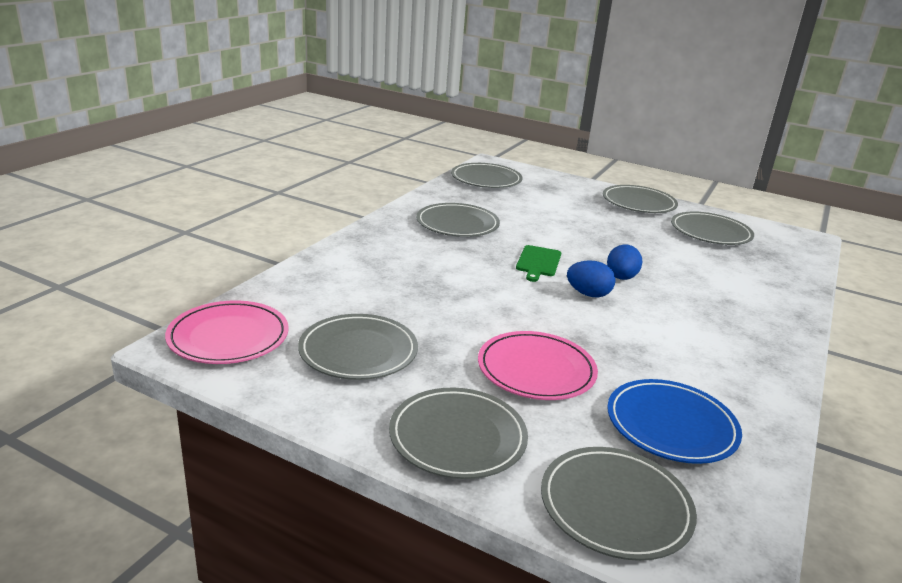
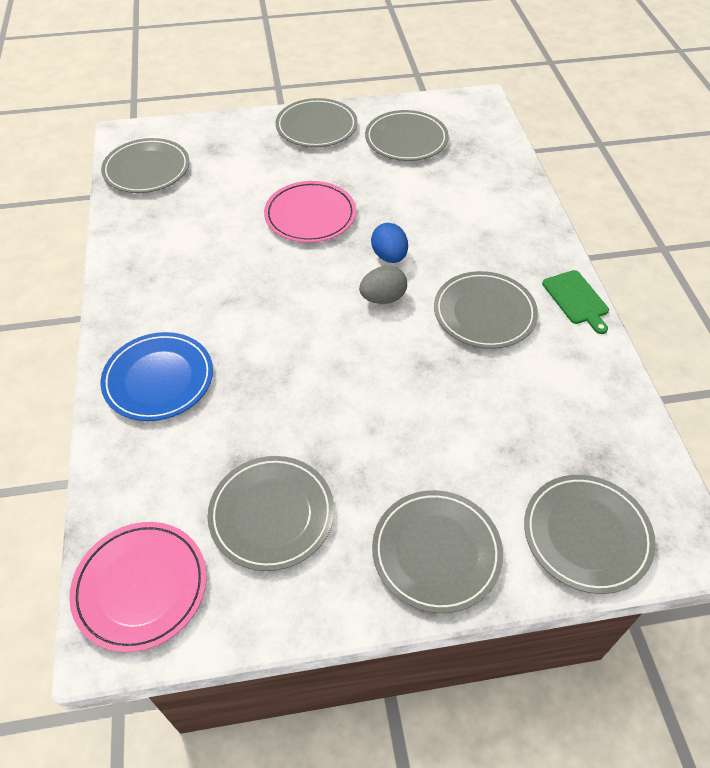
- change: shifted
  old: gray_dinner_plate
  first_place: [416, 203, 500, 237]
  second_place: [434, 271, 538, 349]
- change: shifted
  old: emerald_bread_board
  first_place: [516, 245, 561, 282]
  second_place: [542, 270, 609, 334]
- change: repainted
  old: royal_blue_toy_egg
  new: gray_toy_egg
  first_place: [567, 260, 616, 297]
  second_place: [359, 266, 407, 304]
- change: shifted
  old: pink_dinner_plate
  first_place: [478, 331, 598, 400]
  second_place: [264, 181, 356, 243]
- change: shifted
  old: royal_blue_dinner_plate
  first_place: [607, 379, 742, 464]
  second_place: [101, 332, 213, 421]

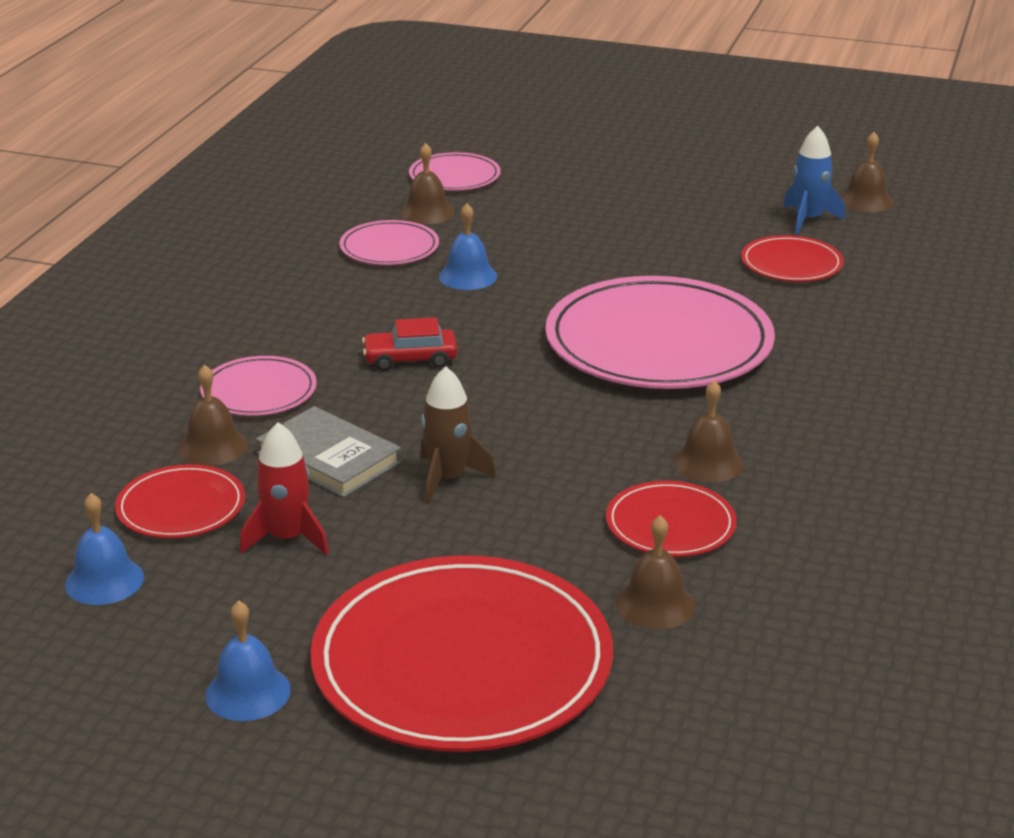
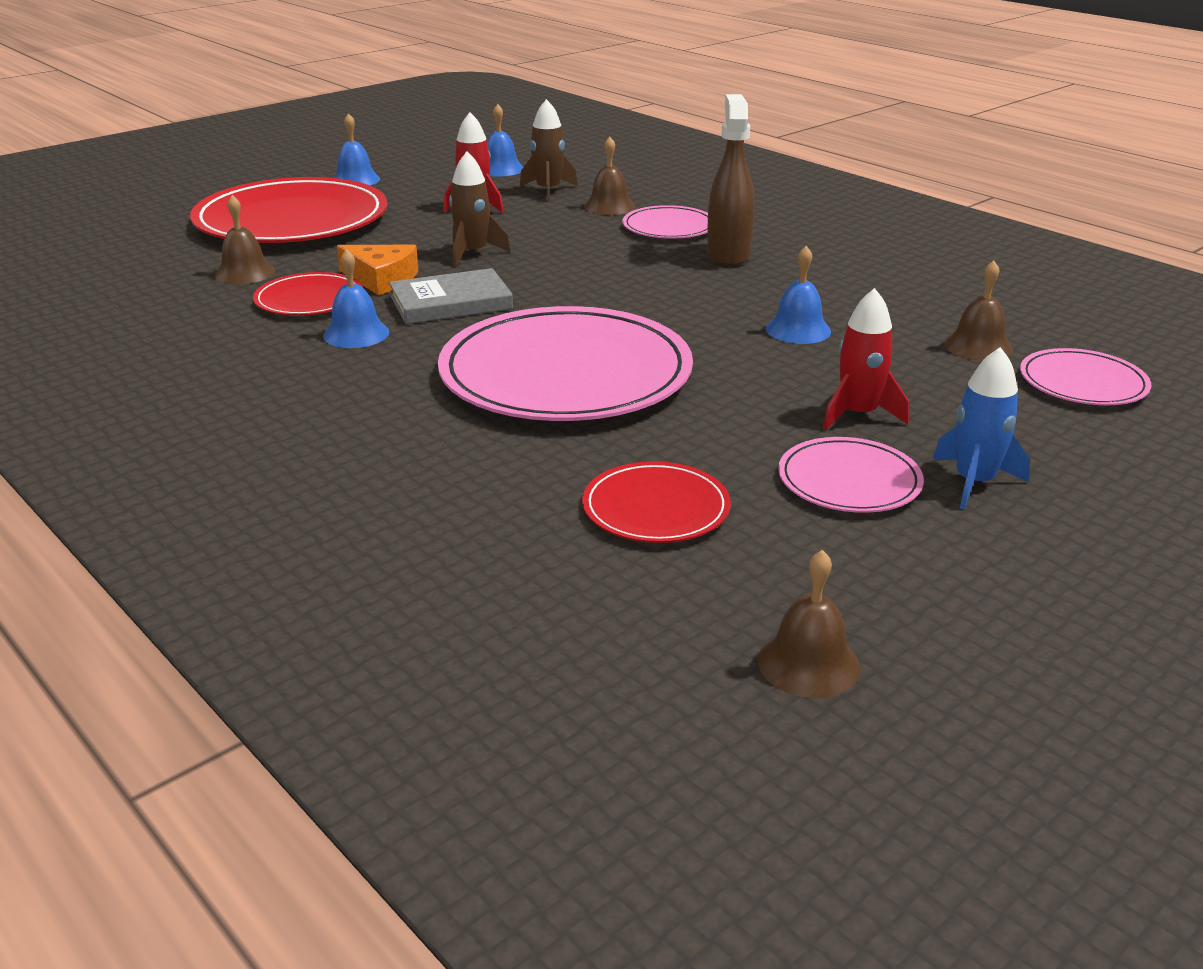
- change: shifted
  old: royal_blue_spaceship
  first_place: [783, 126, 845, 235]
  second_place: [933, 347, 1030, 510]
- change: shifted
  old: pink_dinner_plate
  first_place: [339, 220, 439, 265]
  second_place: [778, 437, 924, 513]
- change: gone
  old: scarlet_toy_car
  first_place: [362, 317, 457, 371]
- change: repainted
  old: dark_brown_school_bell
  new: royal_blue_school_bell
  first_place: [673, 380, 743, 482]
  second_place: [323, 249, 389, 348]
- change: shifted
  old: gray_hardcover
  first_place: [256, 406, 402, 497]
  second_place: [389, 268, 513, 324]
- change: swapped
  old: scarlet_dinner_plate
  new: dark_brown_spaceship
  first_place: [115, 464, 245, 538]
  second_place: [520, 99, 578, 202]
- change: new
  new: dark_brown_spray_bottle
  second_place: [707, 94, 755, 266]
- change: new
  new: orange-coloured_cheese_wedge
  second_place: [337, 245, 418, 295]
- change: new
  new: scarlet_spaceship
  second_place: [823, 288, 909, 430]

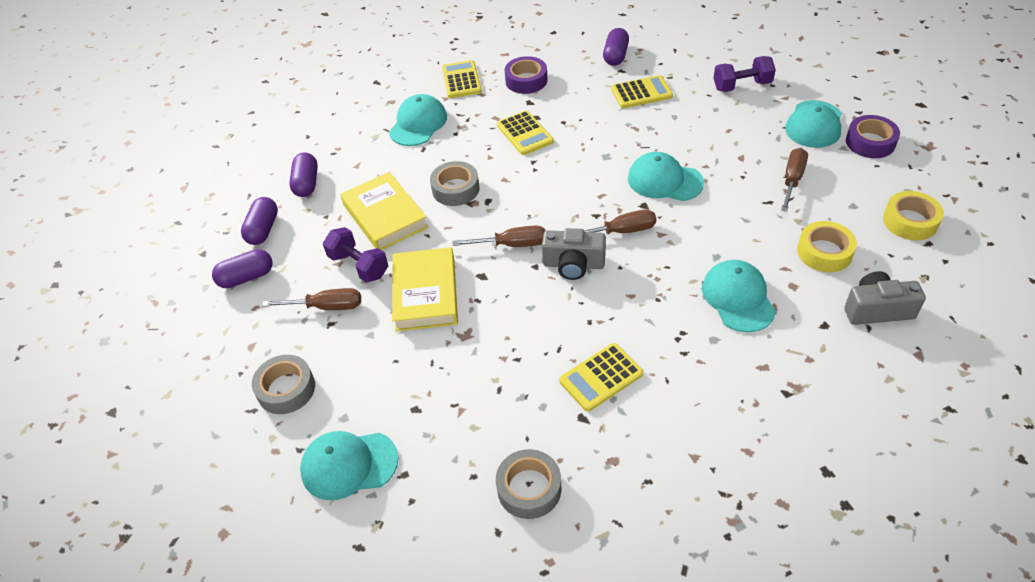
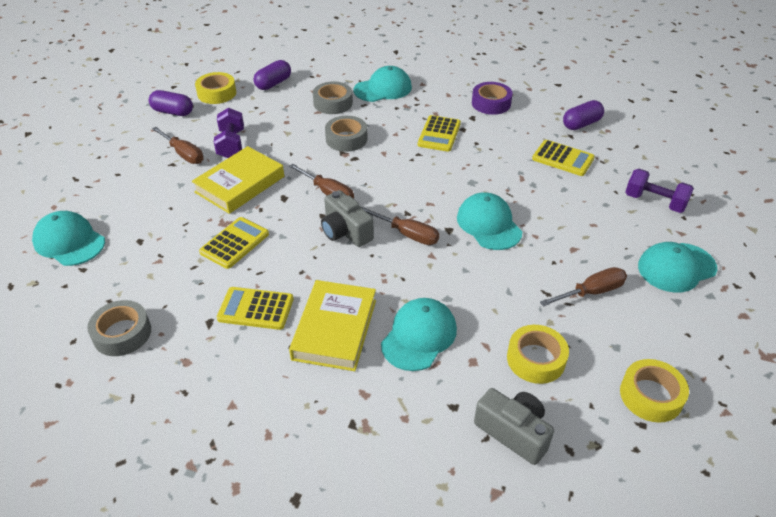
- change: shifted
  old: yellow_calculator
  first_place: [442, 60, 482, 98]
  second_place: [199, 217, 269, 269]
- change: gone
  old: violet_tape
  first_place: [846, 115, 900, 158]
- change: shifted
  old: yellow_hardcover
  first_place: [340, 172, 429, 250]
  second_place: [289, 280, 376, 371]
- change: swapped
  old: violet_pill
  new: yellow_tape
  first_place: [241, 197, 278, 245]
  second_place: [195, 72, 236, 104]
- change: shifted
  old: gray_tape
  first_place: [252, 355, 315, 414]
  second_place: [313, 82, 353, 114]

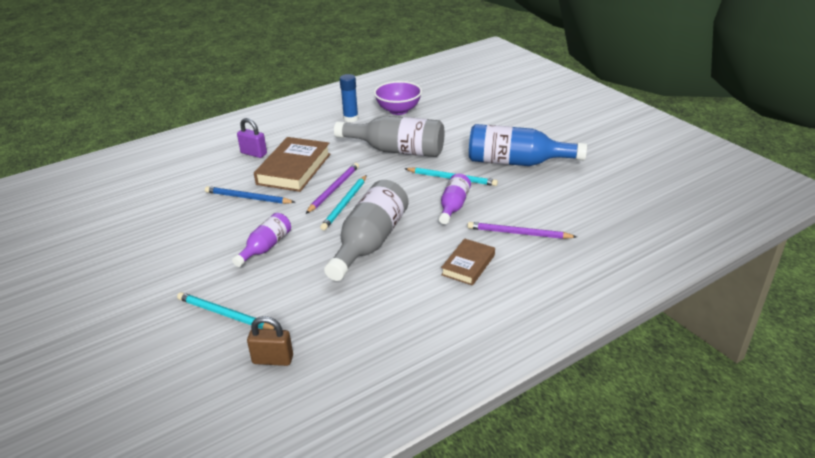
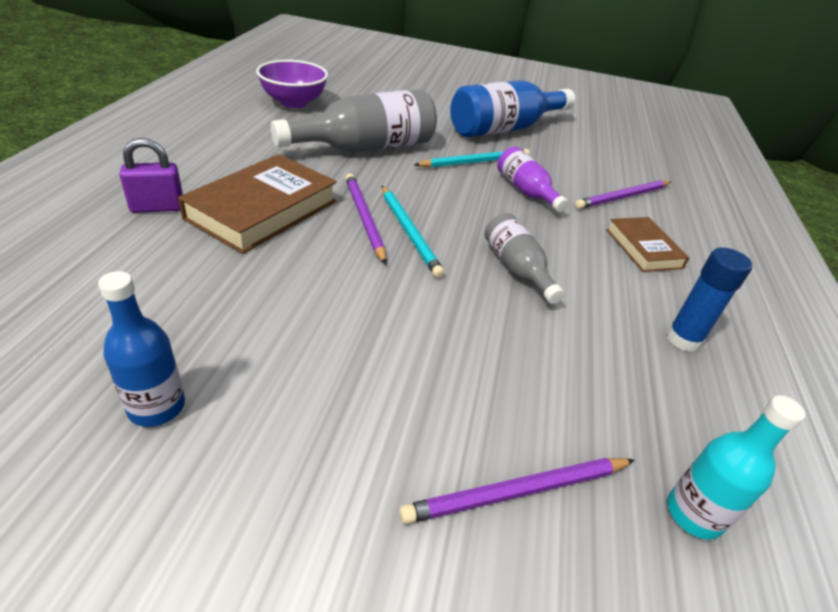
- change: shifted
  old: royal_blue_glue_stick
  first_place: [340, 74, 359, 122]
  second_place: [666, 247, 752, 352]
- change: rotated
  old: dark_brown_hardcover
  first_place: [254, 137, 331, 192]
  second_place: [178, 154, 337, 254]
  degrees: 60
- change: scaled
  old: gray_bottle
  first_place: [324, 180, 409, 281]
  second_place: [485, 213, 565, 304]
  factor: 0.56
- change: gone
  old: royal_blue_lead_pencil
  first_place: [205, 186, 295, 204]
- change: gone
  old: violet_bottle
  first_place: [232, 213, 291, 267]
- change: repainted
  old: aqua_lead_pencil
  new: violet_lead_pencil
  first_place: [177, 292, 275, 330]
  second_place: [399, 458, 634, 524]
- change: swapped
  old: dark_brown_padlock
  new: aqua_bottle
  first_place: [247, 316, 293, 366]
  second_place: [667, 395, 806, 540]
- change: new
  new: royal_blue_bottle
  second_place: [98, 271, 185, 427]

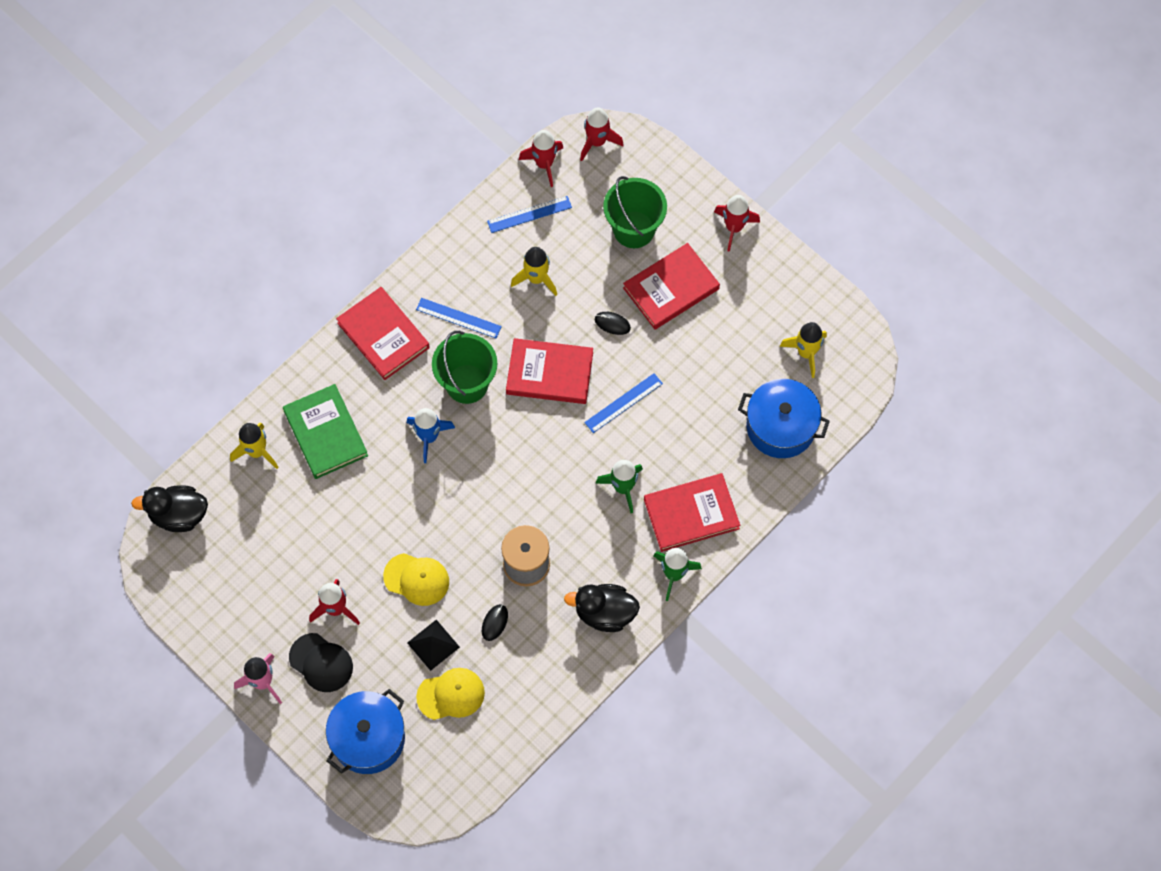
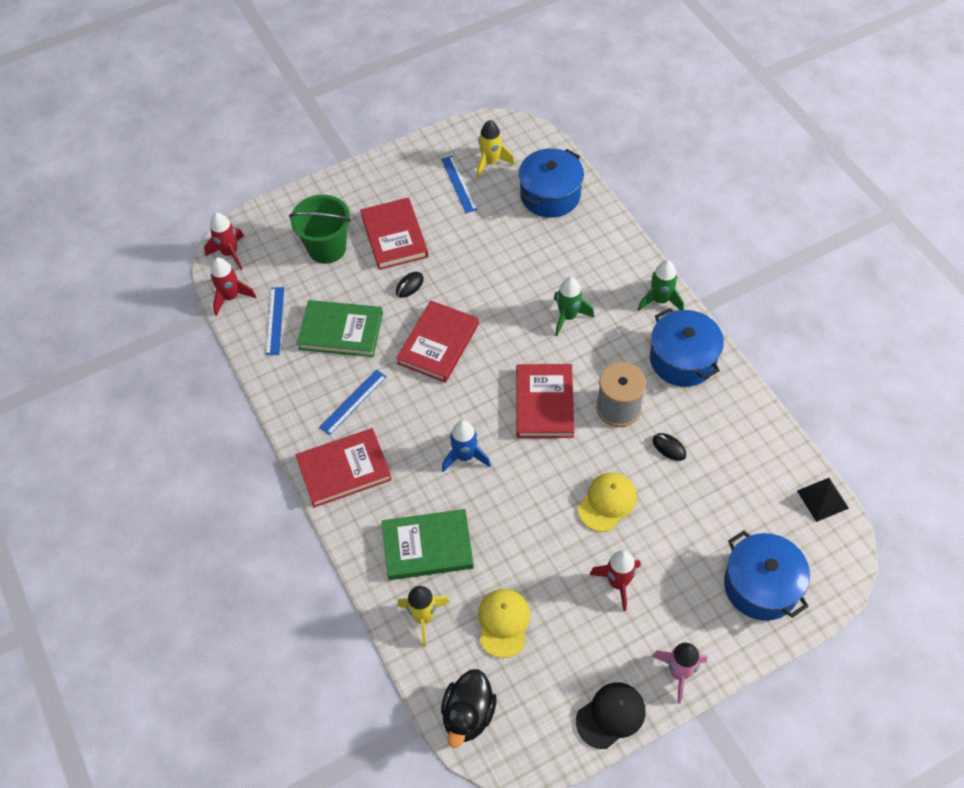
- change: gone
  old: scarlet_spaceship
  first_place: [714, 195, 760, 252]
- change: swapped
  old: yellow_spaceship
  new: emerald_hardcover
  first_place: [511, 247, 557, 296]
  second_place: [297, 300, 383, 357]
- change: gone
  old: emerald_bucket
  first_place: [432, 331, 497, 404]
- change: shifted
  old: royal_blue_ruler
  first_place: [584, 373, 663, 433]
  second_place: [441, 156, 478, 213]
- change: shifted
  old: scarlet_hardcover
  first_place: [644, 473, 740, 552]
  second_place: [516, 364, 574, 438]
- change: swapped
  old: ebony_duck
  new: royal_blue_cooking_pot
  first_place: [564, 584, 640, 632]
  second_place: [650, 308, 724, 387]
- change: shifted
  old: ebony_solid_pyramid
  first_place: [407, 620, 460, 671]
  second_place: [797, 478, 849, 522]
- change: shifted
  old: ebony_baseball_cap
  first_place: [289, 633, 353, 692]
  second_place: [576, 682, 646, 749]
- change: shifted
  old: yellow_baseball_cap
  first_place: [416, 668, 485, 720]
  second_place: [478, 589, 530, 658]

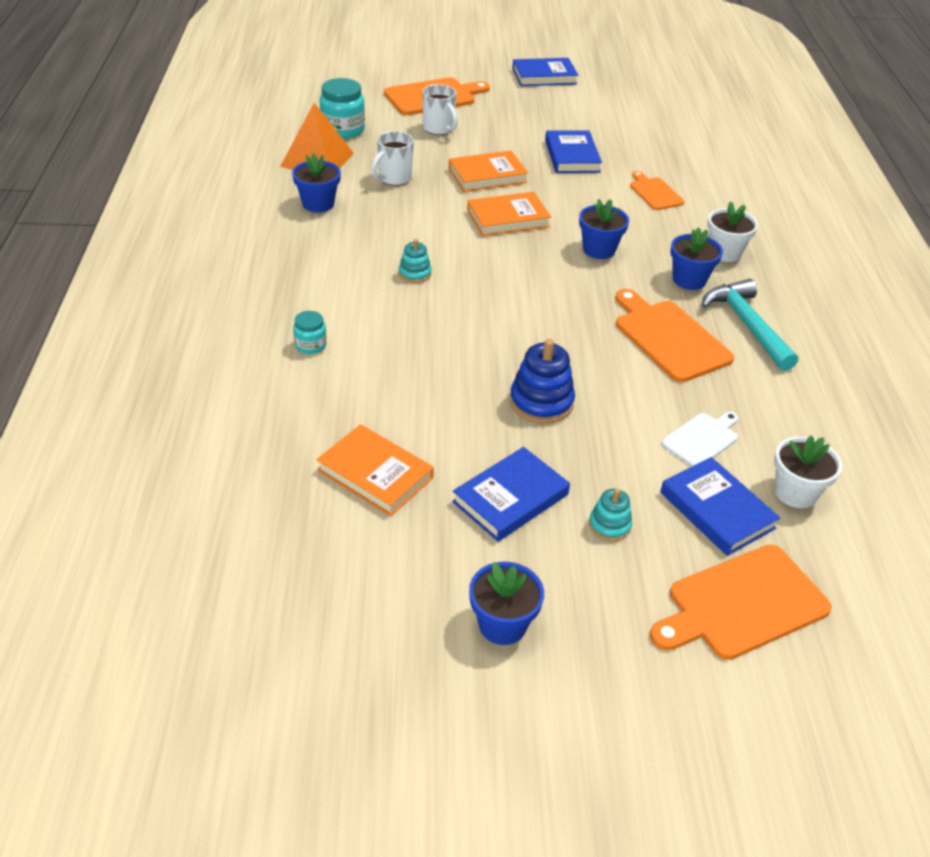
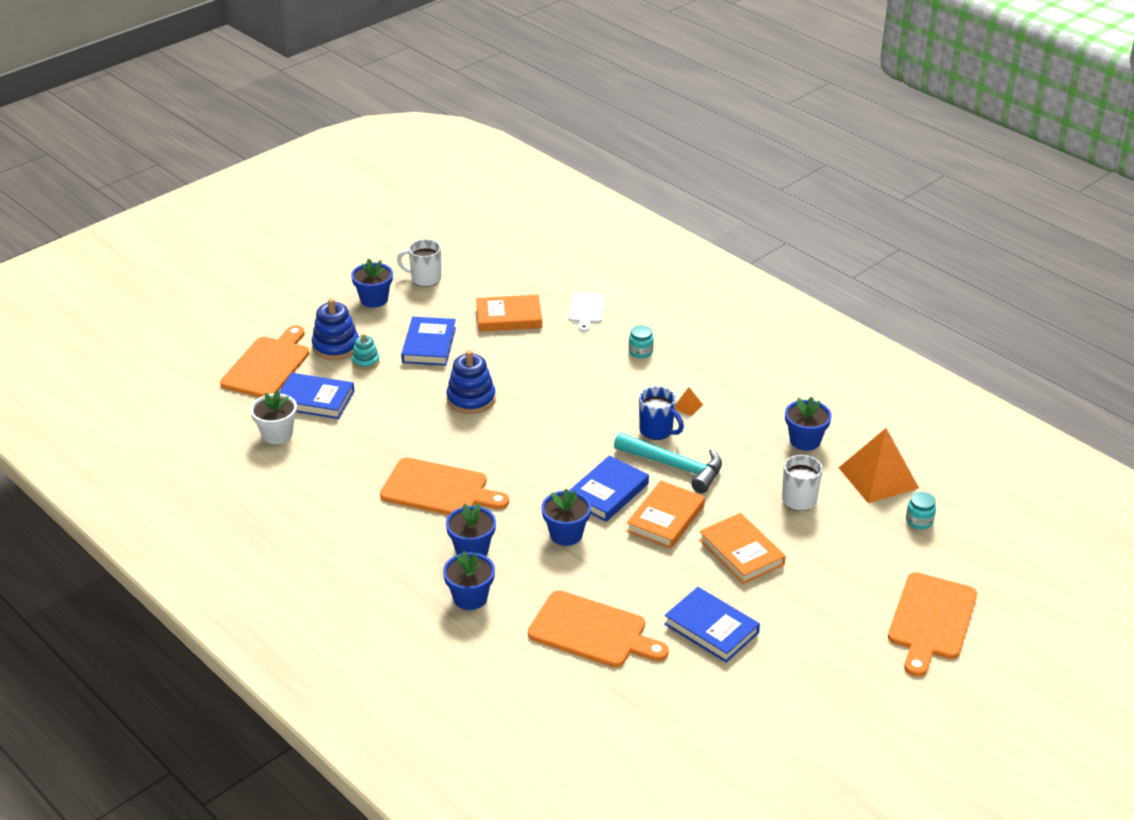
- change: shifted
  old: royal_blue_hardcover
  first_place: [512, 58, 578, 86]
  second_place: [569, 456, 649, 522]
- change: scaled
  old: aqua_jam_jar
  first_place: [320, 78, 365, 139]
  second_place: [906, 492, 936, 529]
  factor: 0.55
- change: shifted
  old: pure_white_mug
  first_place: [422, 84, 458, 135]
  second_place: [397, 239, 441, 287]
- change: rotated
  old: orange-coloured_hardcover
  first_place: [448, 150, 528, 192]
  second_place: [699, 513, 786, 584]
  degrees: -60
- change: scaled
  old: orange-coloured_bread_board
  first_place: [630, 171, 684, 210]
  second_place: [528, 591, 669, 667]
  factor: 1.72
- change: repainted
  old: pure_white_potted_plant
  new: royal_blue_potted_plant
  first_place: [707, 201, 758, 262]
  second_place: [443, 551, 495, 610]
- change: swapped
  old: aqua_stacking_rings
  new: royal_blue_mug
  first_place: [399, 239, 432, 283]
  second_place: [639, 386, 684, 440]
- change: shifted
  old: aqua_hammer
  first_place: [702, 279, 798, 371]
  second_place: [614, 432, 722, 493]
- change: shifted
  old: pure_white_bread_board
  first_place: [661, 412, 739, 467]
  second_place: [569, 292, 605, 332]
- change: new
  new: royal_blue_stacking_rings
  second_place: [312, 298, 359, 360]
- change: new
  new: orange-coloured_solid_pyramid
  second_place: [675, 387, 703, 416]

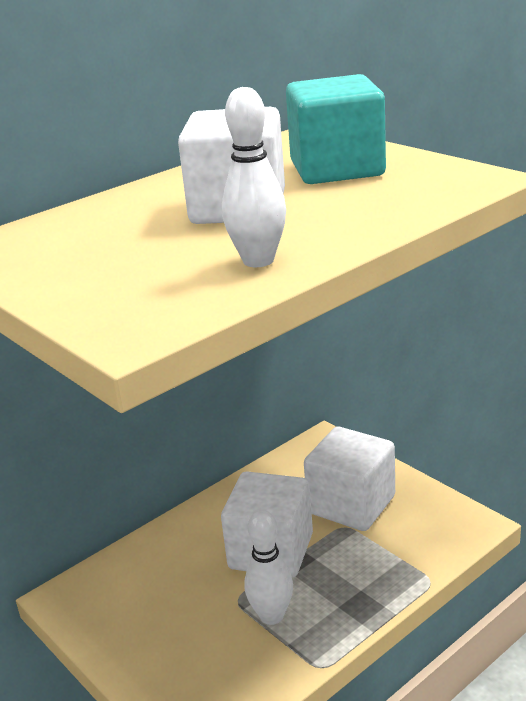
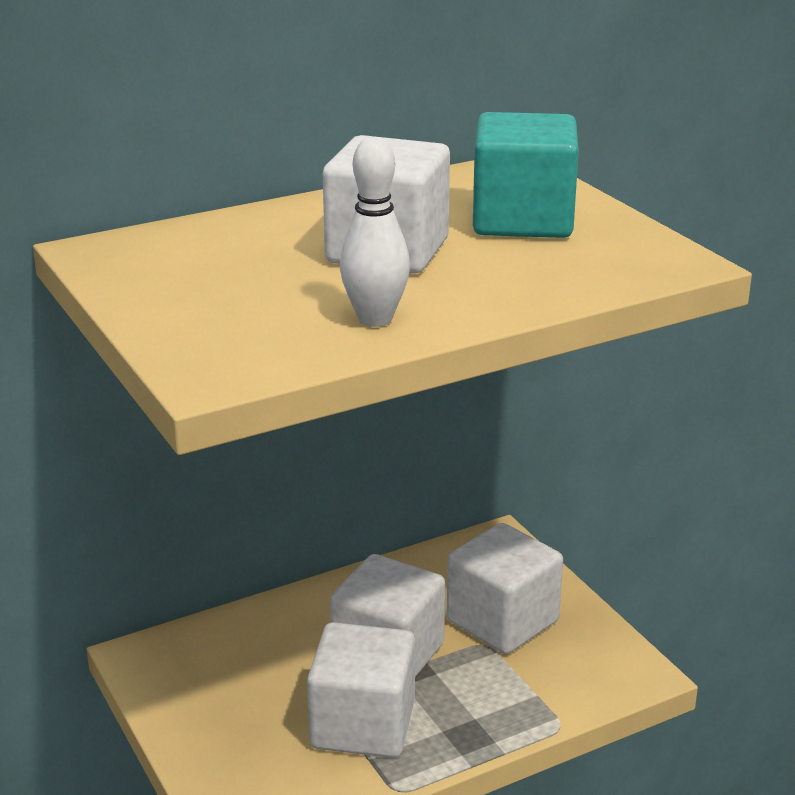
- change: swapped
  old: pure_white_tenpin
  new: pure_white_solid_cube
  first_place: [244, 510, 293, 625]
  second_place: [307, 622, 415, 758]

